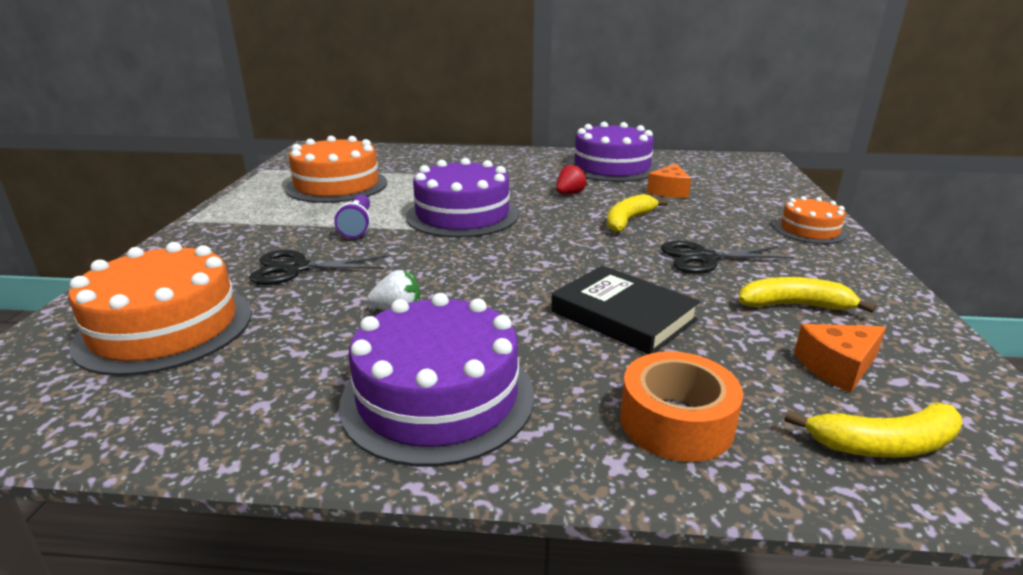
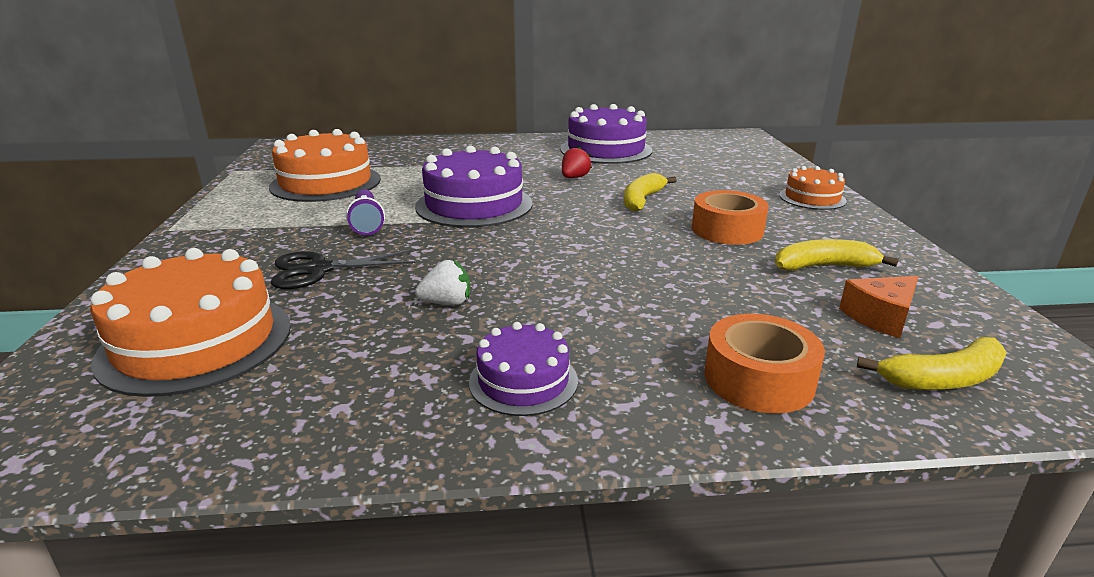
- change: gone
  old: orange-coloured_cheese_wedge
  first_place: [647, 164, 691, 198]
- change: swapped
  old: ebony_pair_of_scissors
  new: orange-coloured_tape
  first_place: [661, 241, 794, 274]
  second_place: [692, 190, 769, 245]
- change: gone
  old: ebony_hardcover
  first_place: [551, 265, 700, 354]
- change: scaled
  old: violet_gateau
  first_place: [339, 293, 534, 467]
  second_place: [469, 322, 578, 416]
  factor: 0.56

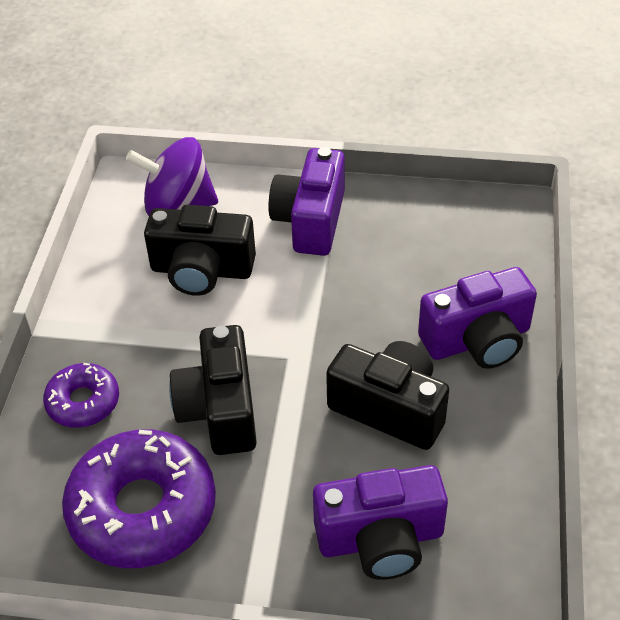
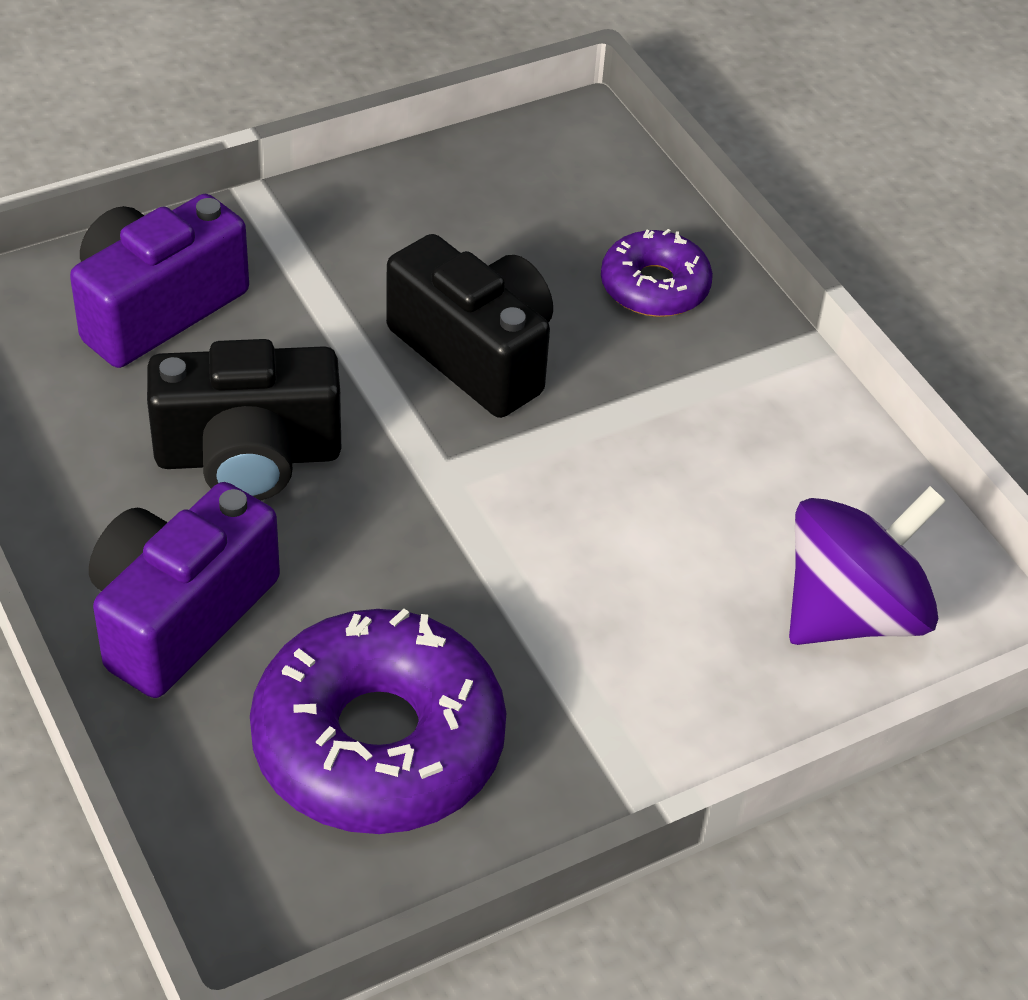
- change: gone
  old: violet_camera
  first_place: [268, 147, 345, 256]
- change: gone
  old: ebony_camera
  first_place: [144, 205, 256, 296]
- change: shifted
  old: violet_doughnut
  first_place: [62, 429, 216, 568]
  second_place: [250, 609, 507, 834]

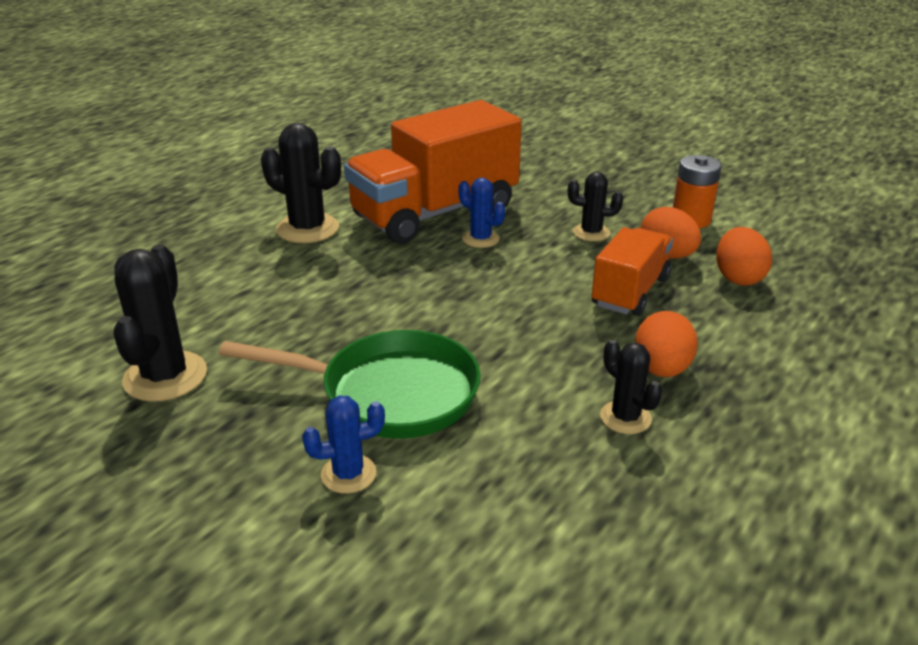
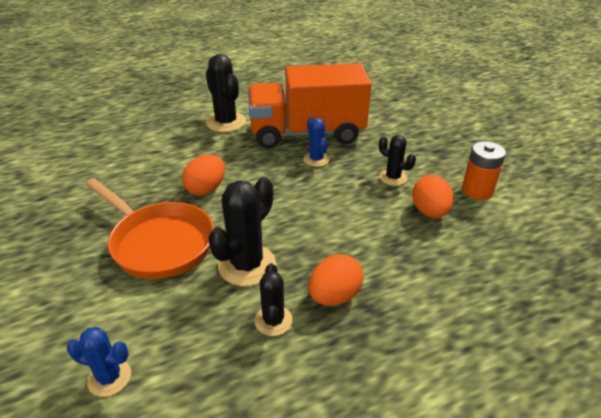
- change: gone
  old: orange-coloured_lorry
  first_place: [592, 227, 673, 316]
- change: shifted
  old: orange-coloured_toy_egg
  first_place: [716, 227, 772, 286]
  second_place: [182, 154, 225, 196]
- change: shifted
  old: ebony_saguaro_cactus
  first_place: [113, 245, 207, 402]
  second_place: [208, 177, 276, 286]
- change: repainted
  old: emerald_pan
  new: orange-coloured_pan
  first_place: [219, 330, 481, 439]
  second_place: [85, 178, 214, 279]
- change: shifted
  old: royal_blue_saguaro_cactus
  first_place: [302, 396, 385, 494]
  second_place: [67, 327, 131, 397]

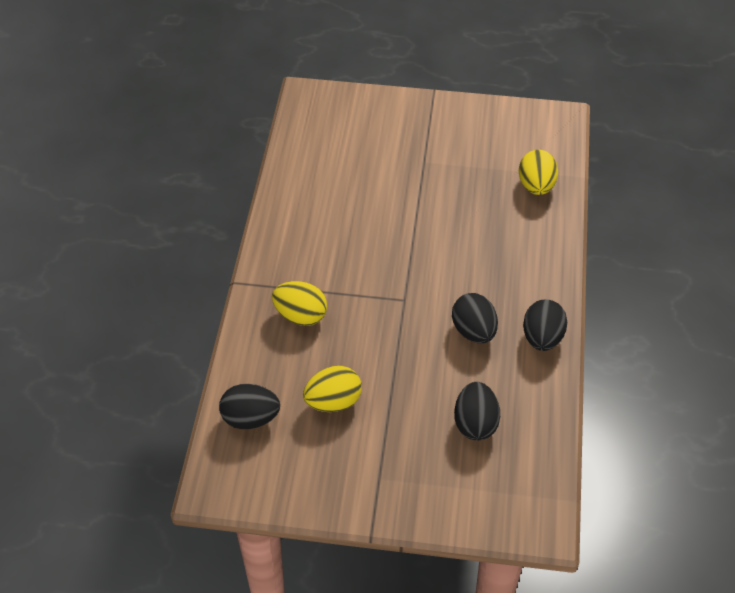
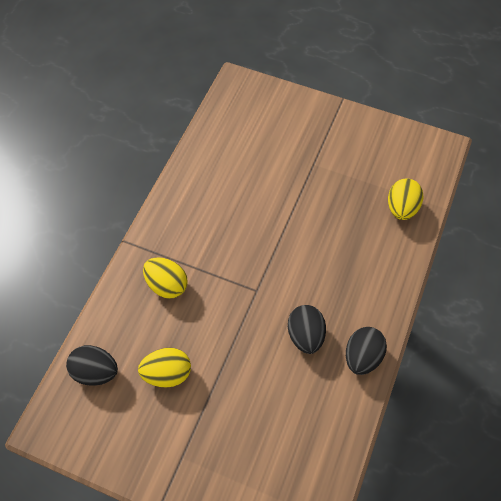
- change: gone
  old: ebony_toy_egg
  first_place: [454, 382, 500, 440]

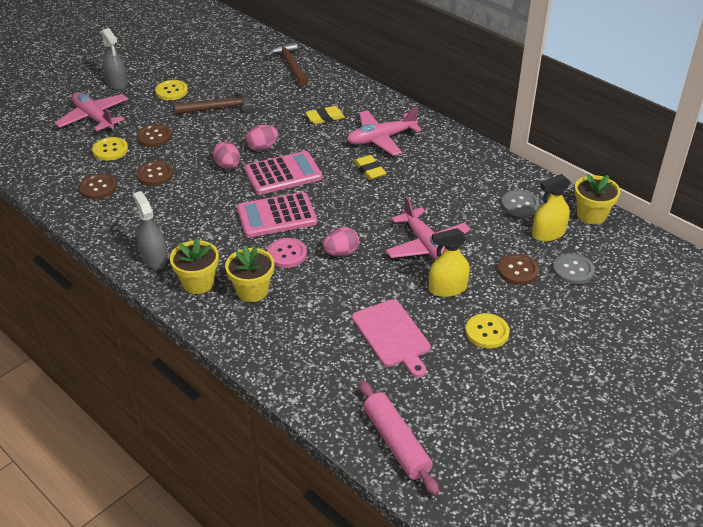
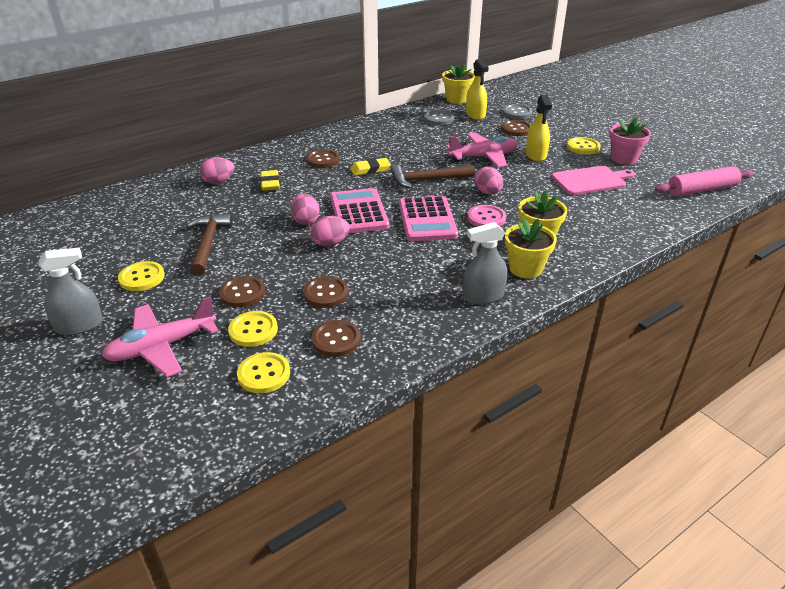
- change: shifted
  old: dark_brown_hammer
  first_place: [267, 42, 309, 86]
  second_place: [391, 165, 475, 188]
- change: swapped
  old: pink_plane
  new: dark_brown_sewing_button
  first_place: [347, 106, 422, 155]
  second_place: [306, 149, 340, 168]
- change: new
  new: pink_potted_plant
  second_place: [609, 117, 651, 165]
- change: new
  new: pink_toy_egg
  second_place: [199, 157, 235, 184]
- change: new
  new: yellow_sewing_button
  second_place: [237, 352, 290, 393]

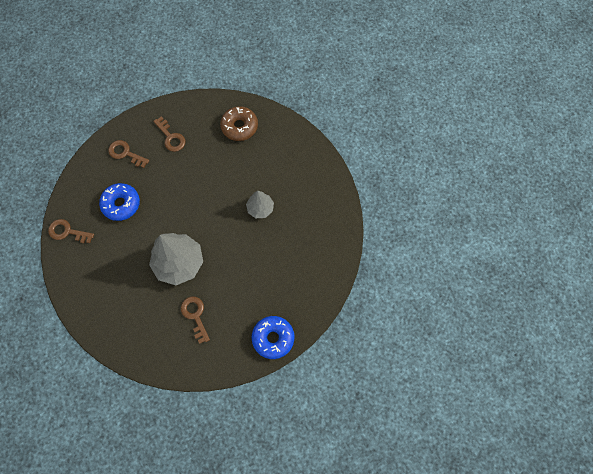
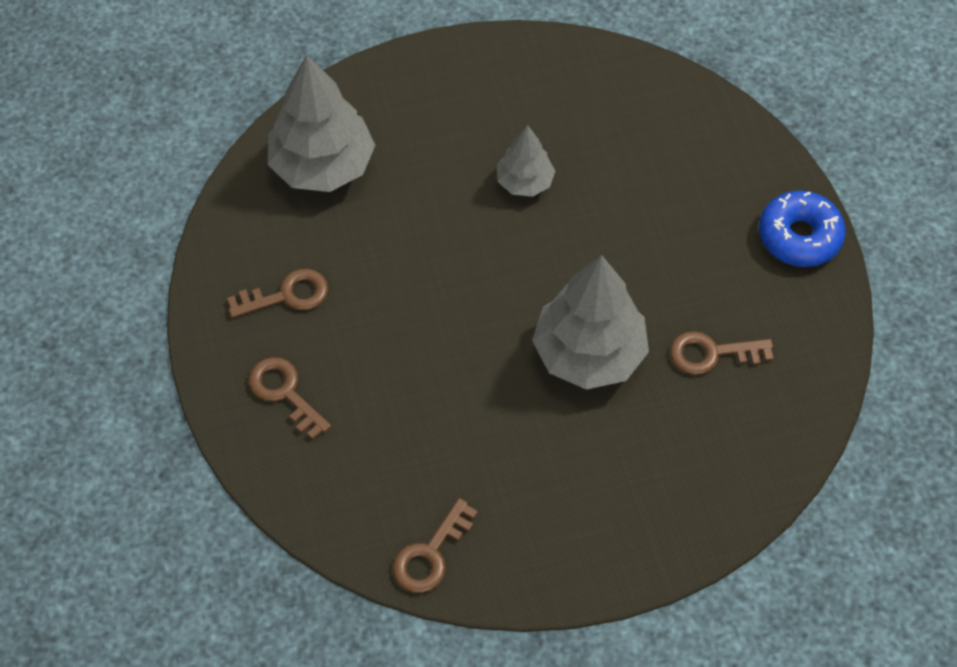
- change: swapped
  old: dark_brown_doughnut
  new: gray_fir_tree
  first_place: [220, 106, 258, 141]
  second_place: [268, 55, 375, 192]
- change: rotated
  old: dark_brown_door_key
  first_place: [108, 140, 149, 168]
  second_place: [249, 357, 331, 440]
  degrees: 90
- change: gone
  old: royal_blue_doughnut
  first_place: [99, 183, 140, 221]

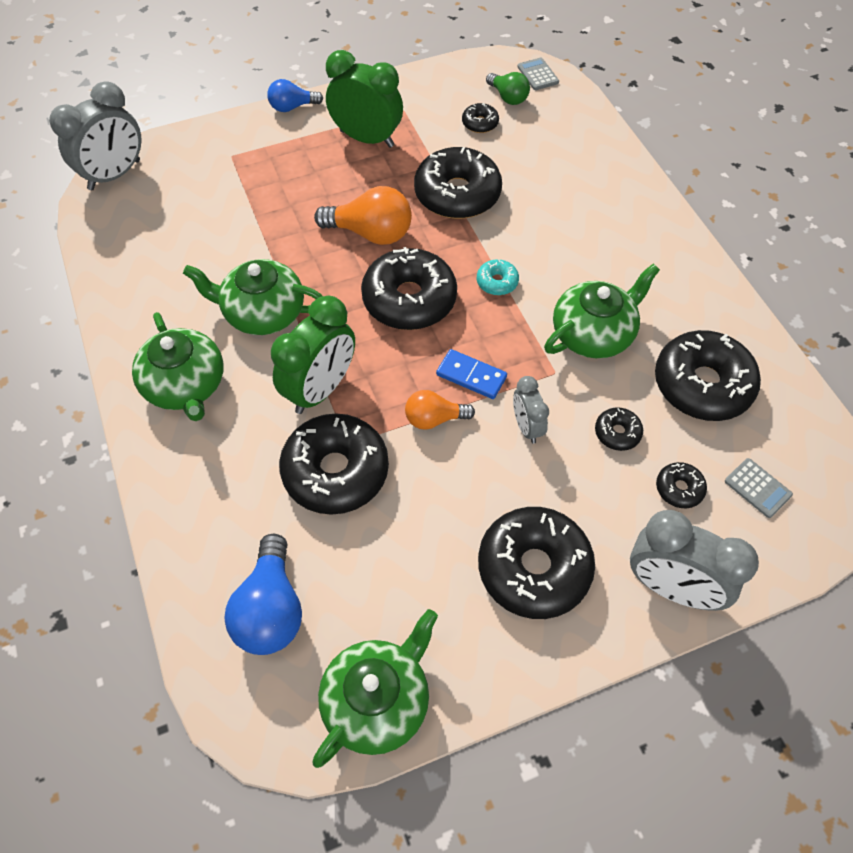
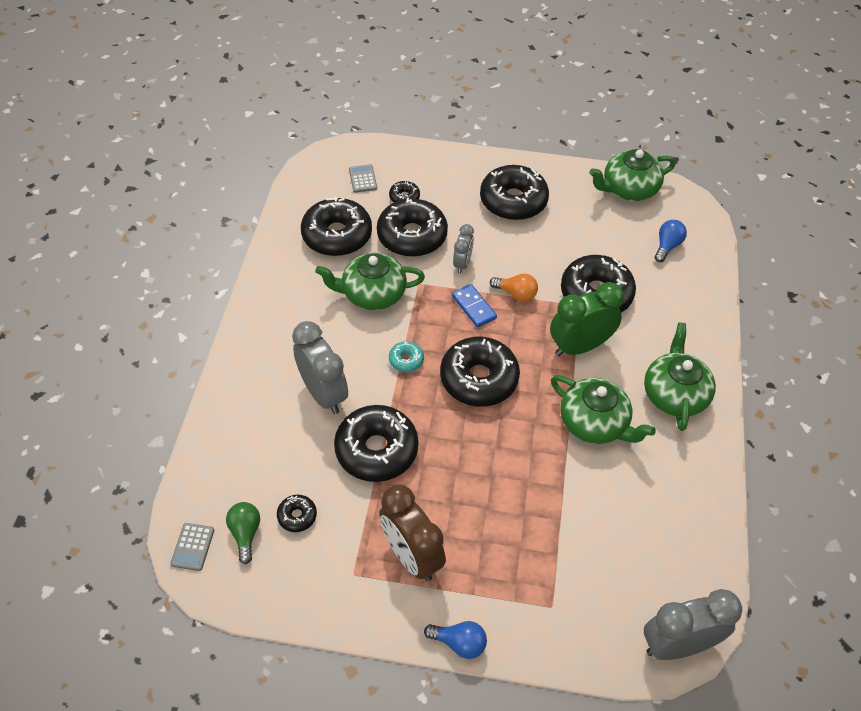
- change: repainted
  old: emerald_bedside_clock
  new: dark_brown_bedside_clock
  first_place: [326, 50, 403, 148]
  second_place: [379, 484, 446, 581]
- change: gone
  old: orange-coloured_lightbulb
  first_place: [314, 186, 412, 245]
- change: scaled
  old: ebony_doughnut
  first_place: [595, 408, 643, 451]
  second_place: [377, 198, 448, 257]
  factor: 2.21
- change: shifted
  old: gray_bedside_clock
  first_place: [630, 510, 759, 611]
  second_place: [292, 321, 348, 414]
- change: scaled
  old: royal_blue_lightbulb
  first_place: [224, 534, 302, 655]
  second_place: [654, 220, 687, 262]
  factor: 0.61

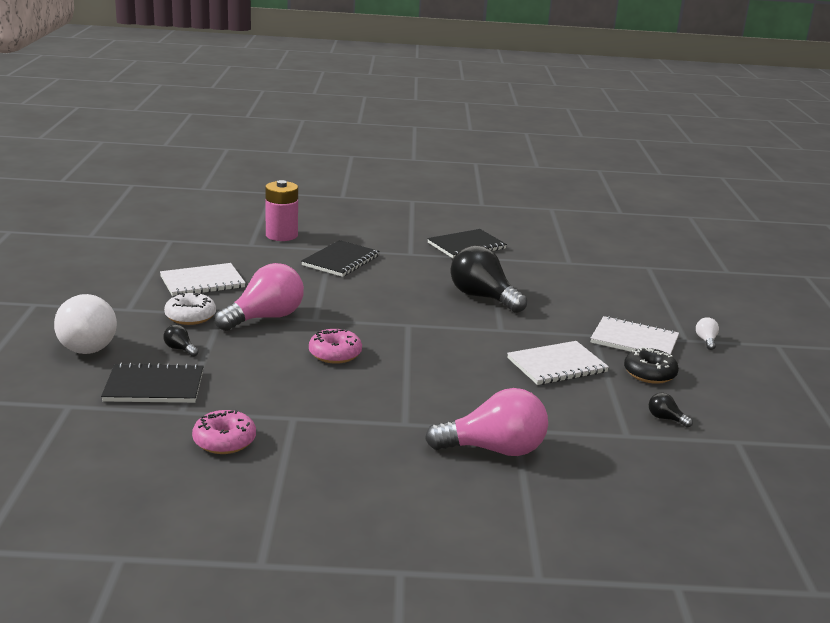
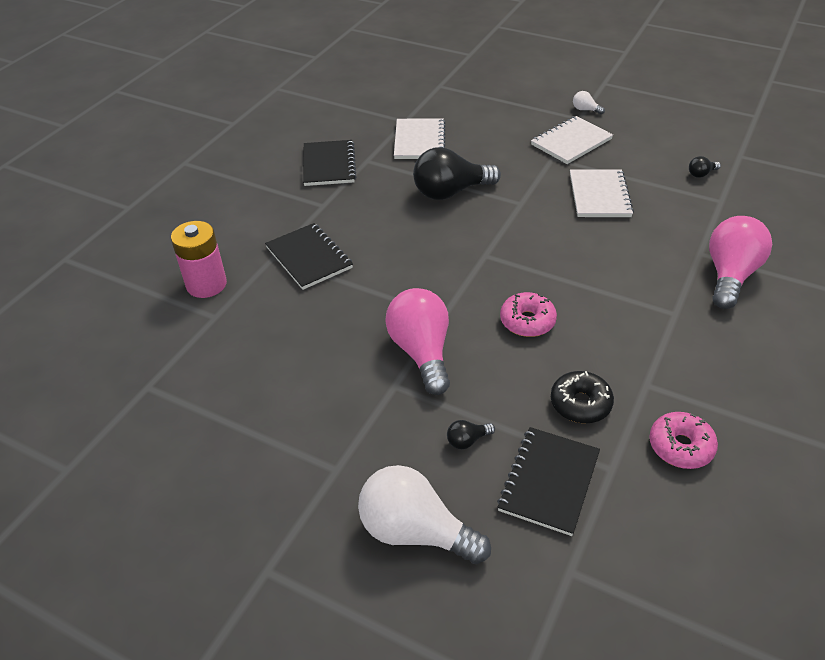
- change: shifted
  old: pure_white_exercise_book
  first_place: [160, 263, 246, 296]
  second_place: [394, 118, 445, 159]
- change: gone
  old: pure_white_doughnut
  first_place: [164, 293, 216, 325]
- change: rotated
  old: pure_white_lightbulb
  first_place: [54, 294, 117, 354]
  second_place: [358, 465, 491, 564]
  degrees: -150
- change: shifted
  old: ebony_doughnut
  first_place: [624, 347, 679, 384]
  second_place: [551, 371, 614, 423]

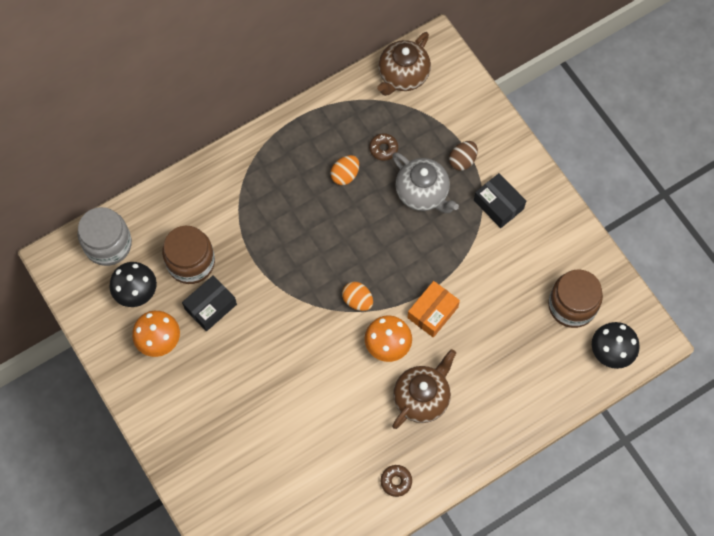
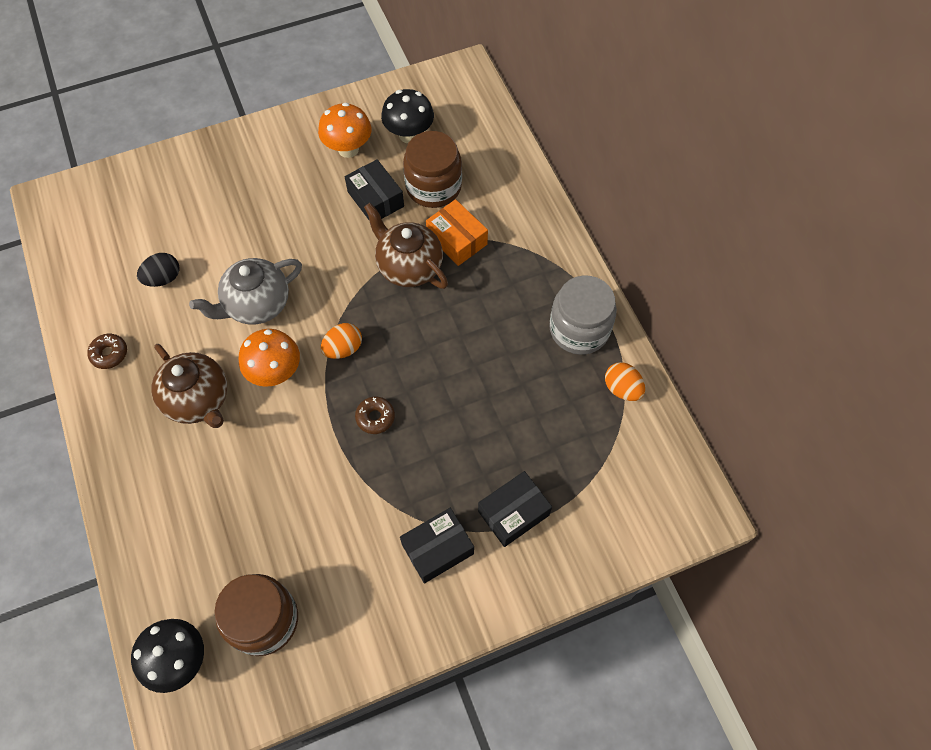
- change: shifted
  old: dark_brown_china_teapot
  first_place: [377, 32, 431, 96]
  second_place: [364, 203, 448, 289]
- change: shifted
  old: dark_brown_doughnut
  first_place: [369, 133, 398, 161]
  second_place: [355, 397, 395, 434]
- change: swapped
  old: dark_brown_toy_egg
  new: ebony_package
  first_place: [449, 141, 478, 171]
  second_place: [478, 471, 552, 547]
- change: shifted
  old: gray_china_teapot
  first_place: [392, 152, 459, 213]
  second_place: [189, 258, 302, 325]
- change: shifted
  old: orange-coloured_toy_egg
  first_place: [330, 155, 359, 185]
  second_place: [605, 362, 645, 401]
- change: shifted
  old: gray_jam_jar
  first_place: [78, 207, 132, 266]
  second_place: [549, 276, 617, 355]
- change: shifted
  old: orange-coloured_package
  first_place: [407, 281, 460, 338]
  second_place: [426, 199, 488, 266]
- change: new
  new: ebony_toy_egg
  second_place: [137, 253, 179, 287]

